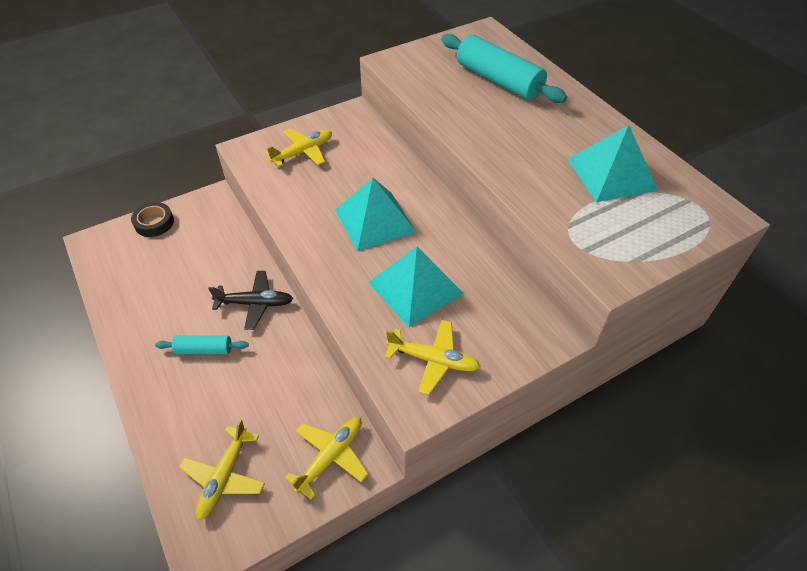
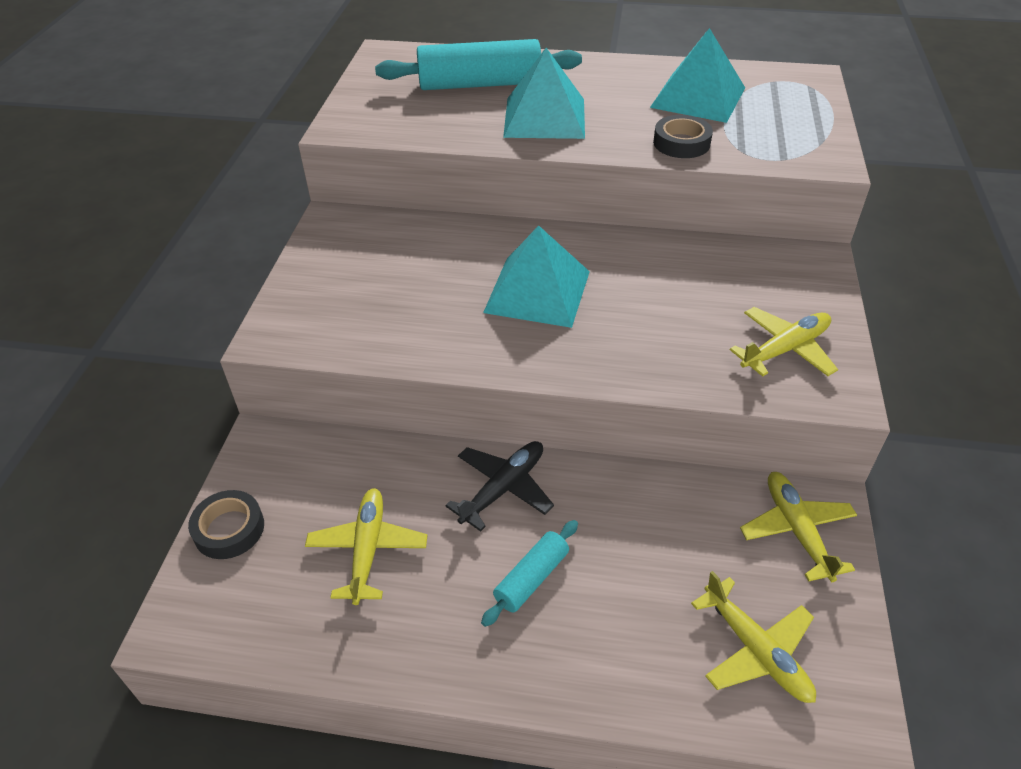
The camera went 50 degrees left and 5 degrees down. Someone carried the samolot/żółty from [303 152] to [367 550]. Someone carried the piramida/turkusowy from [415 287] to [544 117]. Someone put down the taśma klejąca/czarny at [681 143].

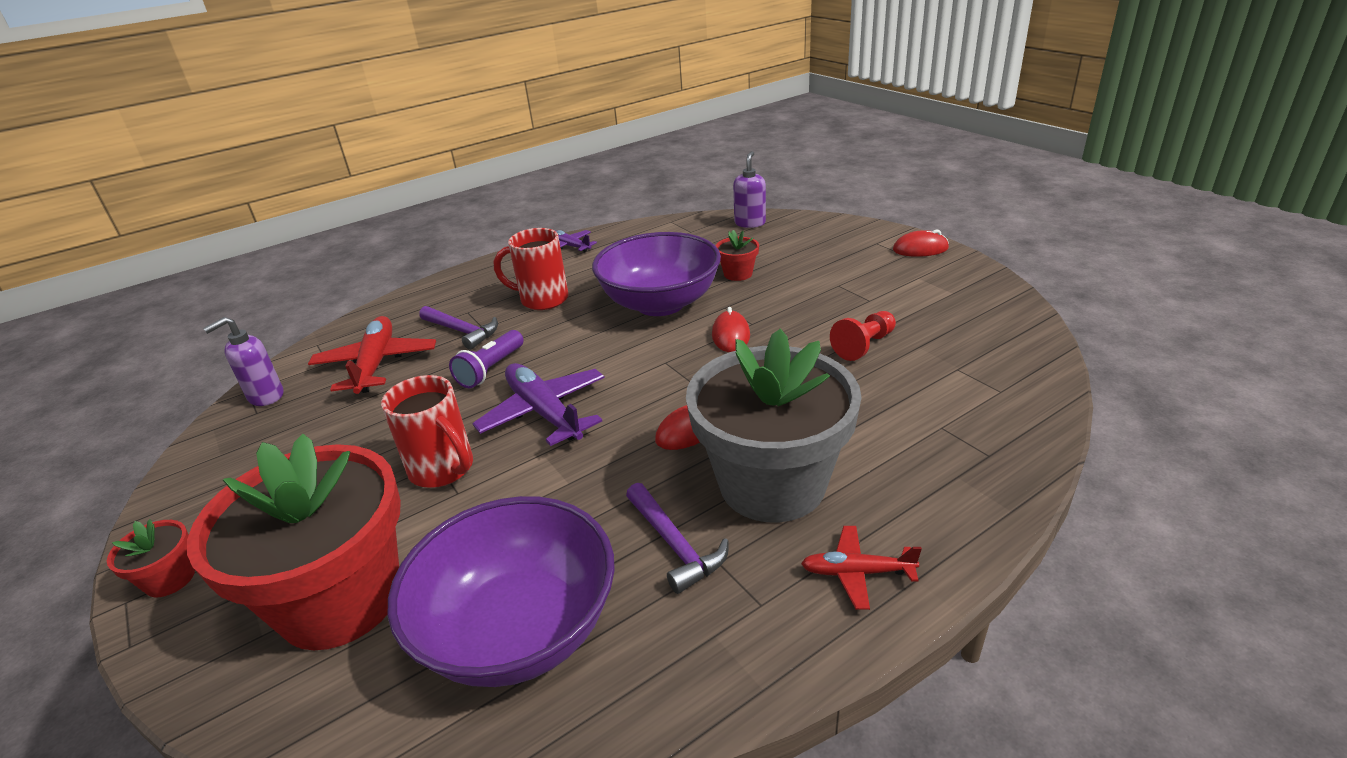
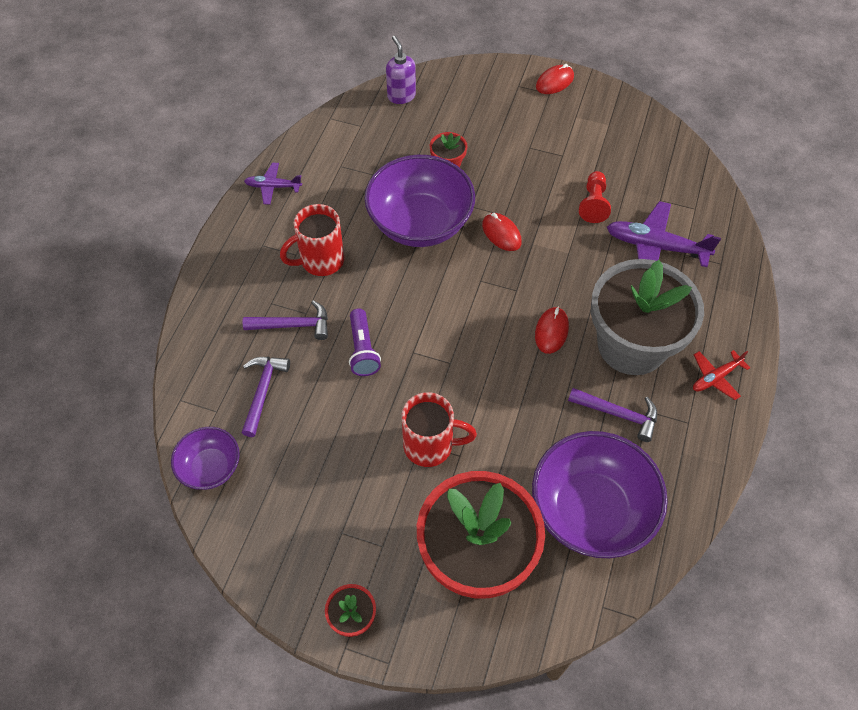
The camera went 40 degrees left and 25 degrees up. Someone swapped the dozownik mydła/fioletowy at [265 396] for the miska/fioletowy at [210 467]. Someone swapped the samolot/czerwony at [376 364] for the młotek/fioletowy at [263 391]. Someone carried the samolot/fioletowy from [544 412] to [655 246].

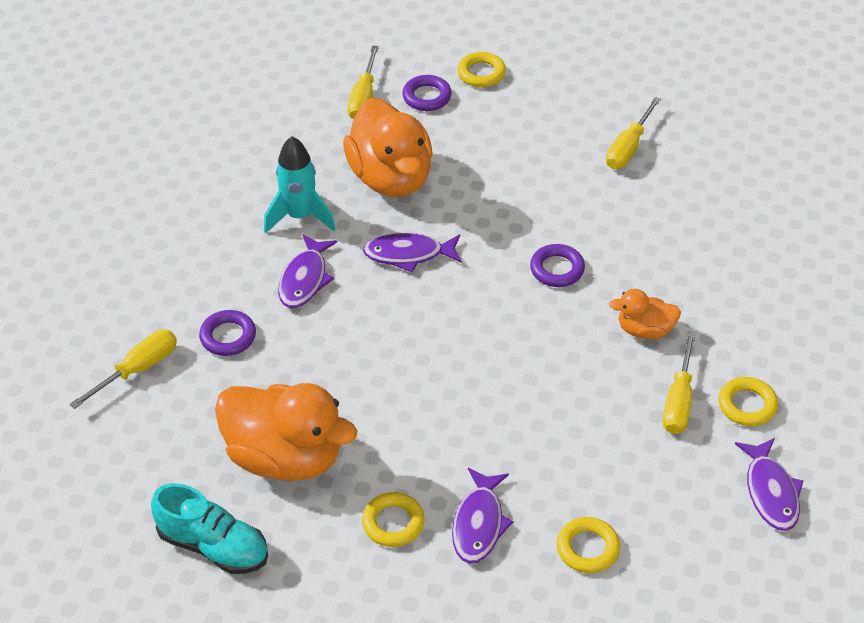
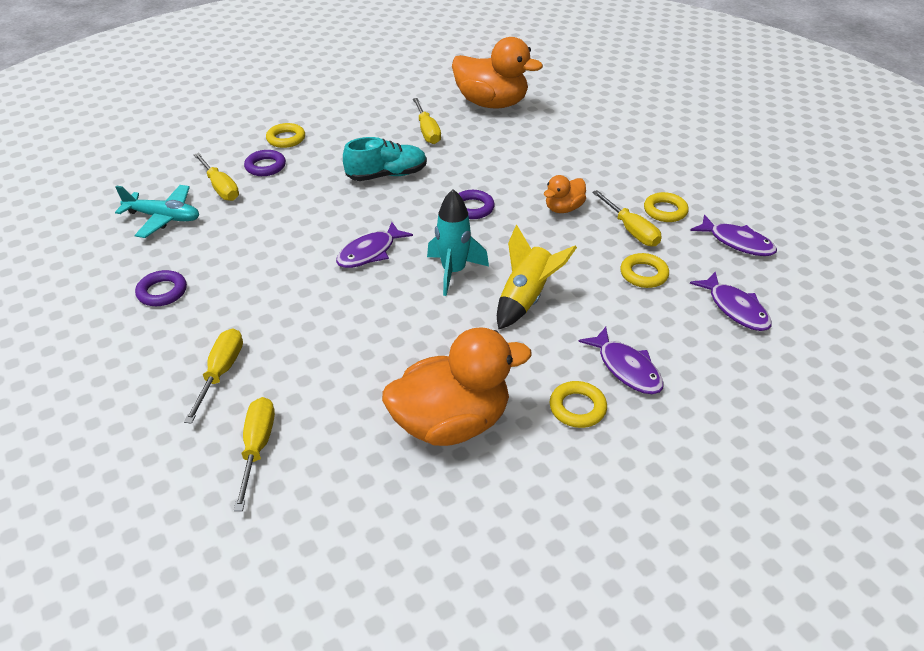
The camera went 45 degrees left and 5 degrees down. Someone put down the samolot/turkusowy at [164 218]. Someone carried the pierścień/fioletowy from [228 336] to [162 292]. Someone put down the śrubokręt/żółty at [221 372]. Someone carried the but/turkusowy from [213 546] to [387 175]. Someone carried the rakieta/turkusowy from [300 216] to [453 272]. Someone carried the kaczka/pomarańczowy from [391 178] to [491 103]. Someone put down the rakieta/żółty at [526 298]. Someone carried the pierścień/żółty from [587 548] to [643 274]. Someone carried the ryba/fioletowy from [305 279] to [735 308].

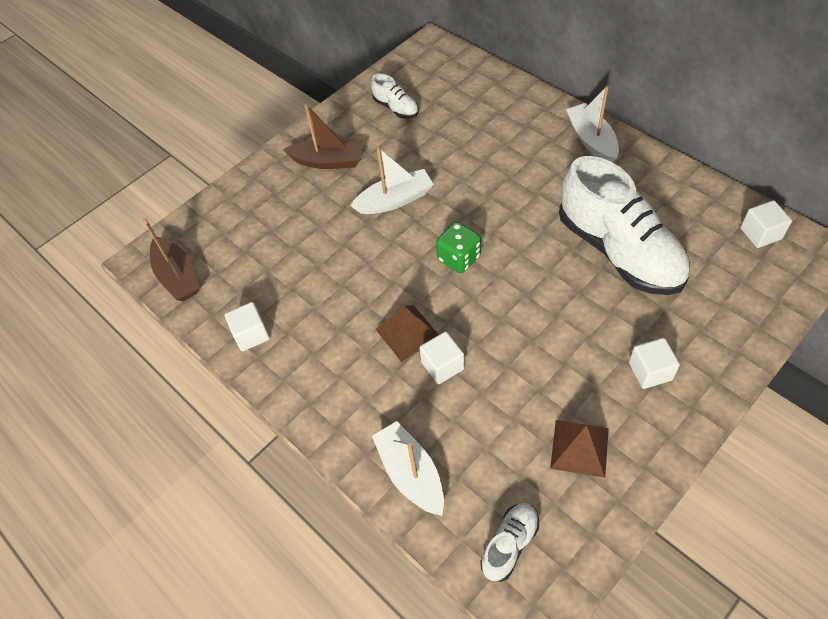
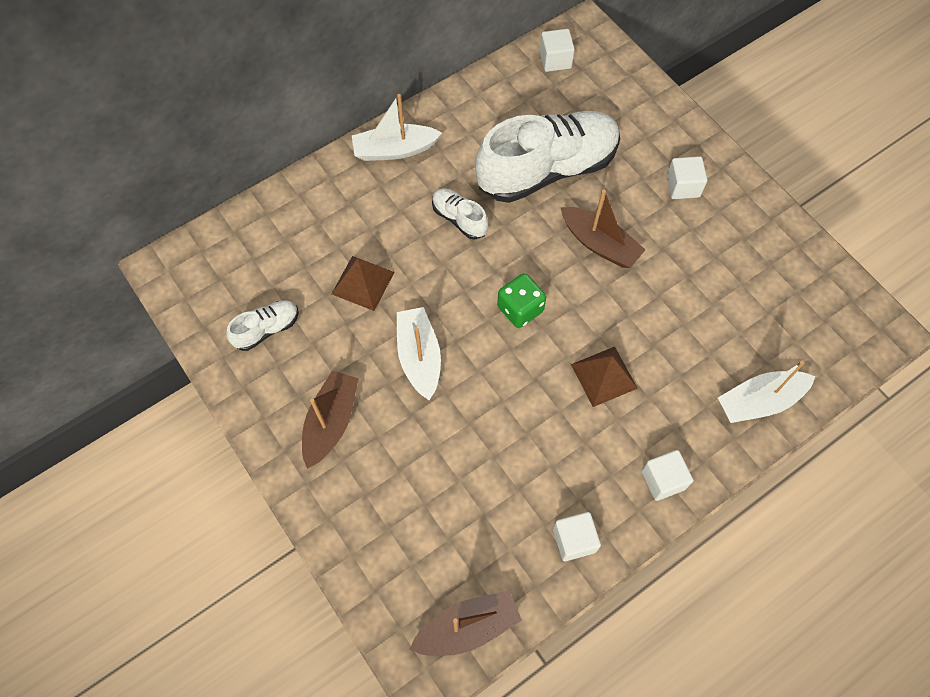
The camera went 85 degrees left and 10 degrees up. Someone carried the piramida/brązowy from [579 448] to [363 283]. Someone carried the but/biały from [509 544] to [459 219]. Someone put down the łódka/brązowy at [599 244]. Someone carried the sześcian/biały from [442 366] to [663 480].

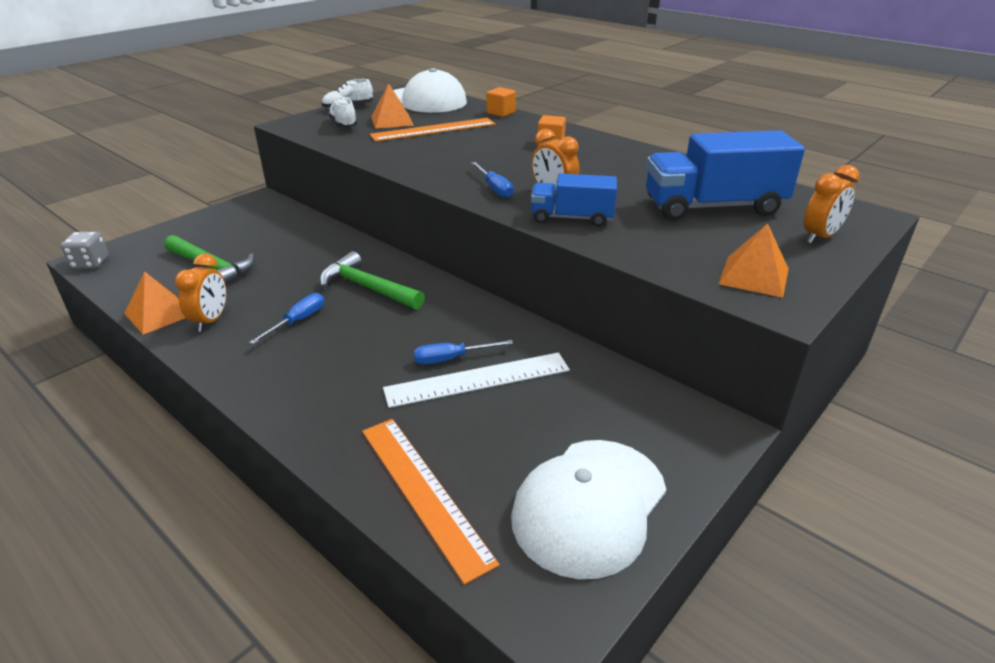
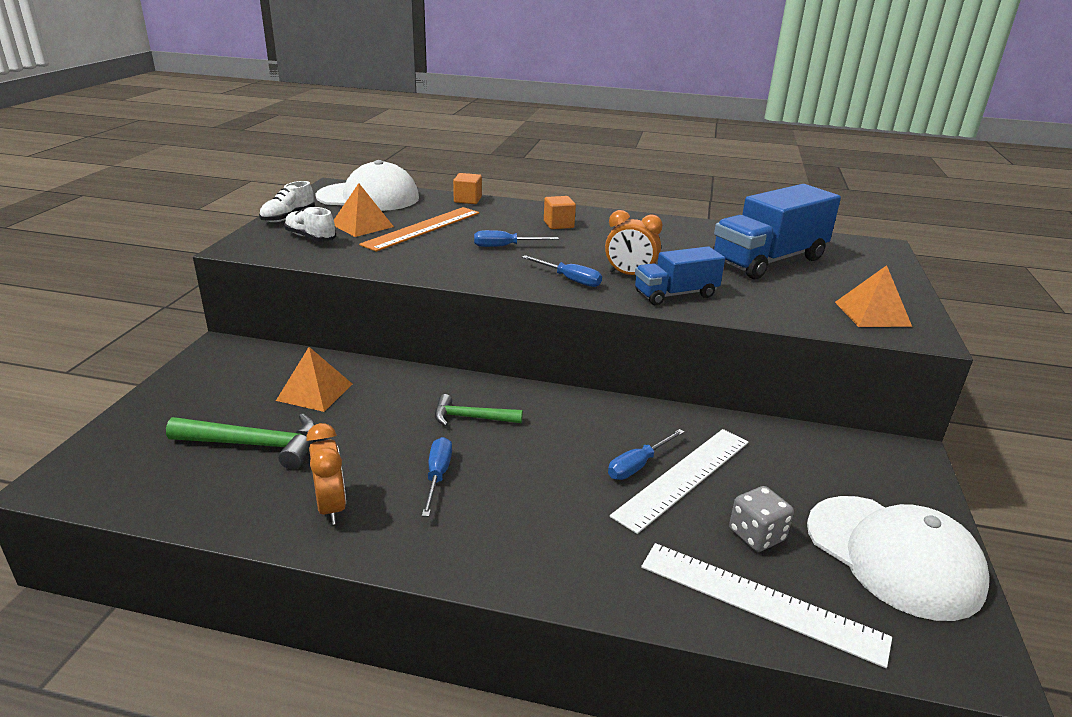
The camera went 30 degrees left and 5 degrees down. Someone carried the piramida/pomarańczowy from [159 314] to [314 392]. Someone scaled the młotek/zielony at [367 288] by 0.64. Someone put down the śrubokręt/niebieski at [505 246]. Someone repainted the linijka/pomarańczowy at [424 492], which became the linijka/biały at [760 601]. Someone carried the kostka do gry/szary from [90 263] to [756 535]. Someone rotated the czapka/biały at [589 505] by 45 degrees counterclockwise. Someone took away the budzik/pomarańczowy at [820 237].

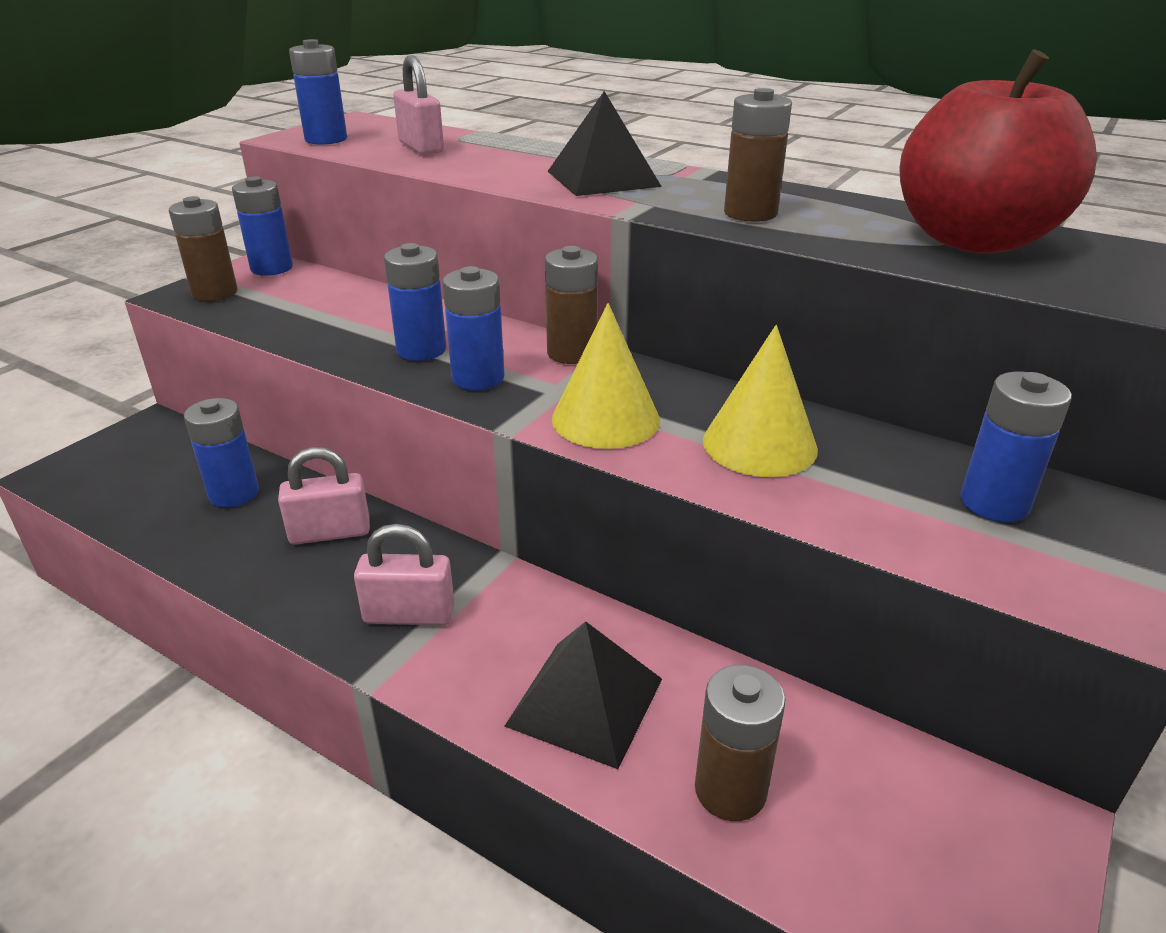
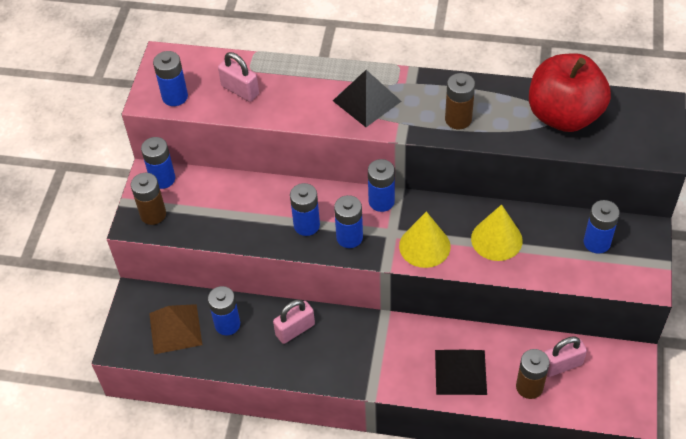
The camera went 20 degrees left and 20 degrees up. Someone put down the piramida/brązowy at [175 328]. Someone repainted the bateria/brązowy at [572 353], which became the bateria/niebieski at [381 201]. Someone carried the kłódka/różowy from [409 615] to [561 365].

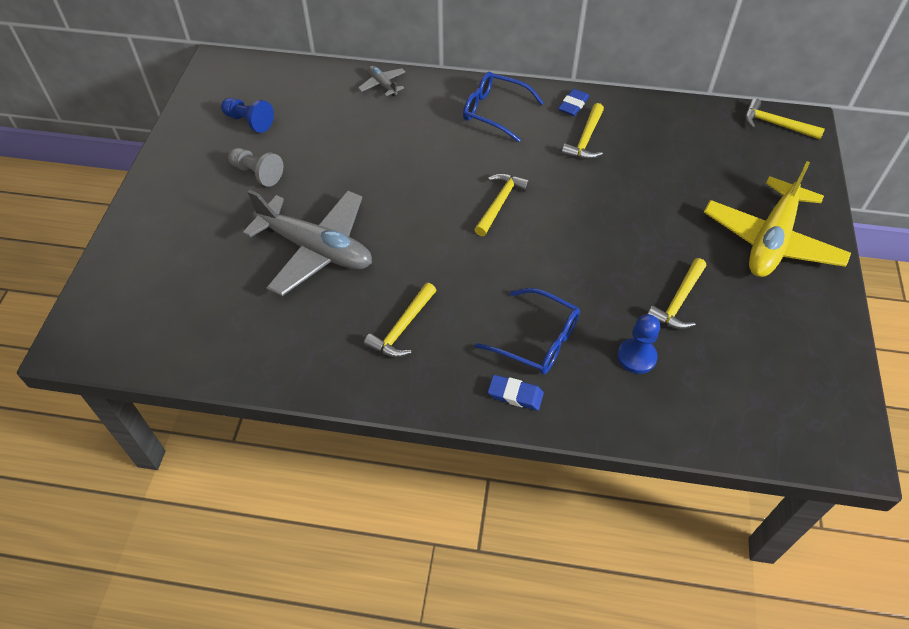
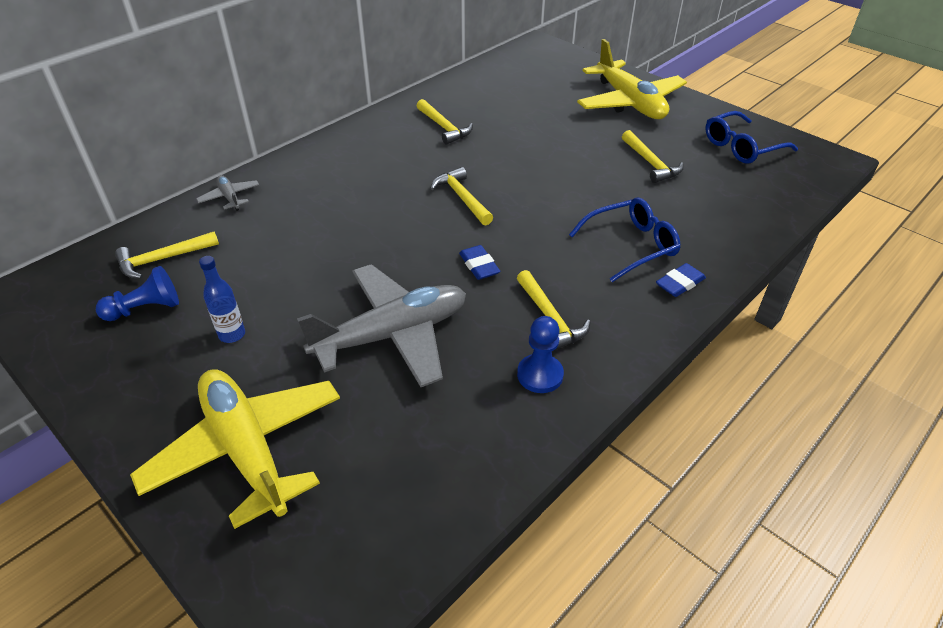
The camera went 55 degrees left and 10 degrees down. Someone carried the młotek/żółty from [775 124] to [163 259]. Someone put down the samolot/żółty at [246 450]. Someone rotated the samolot/szary at [382 85] by 60 degrees clockwise. Someone swapped the pionek/szary at [257 173] for the butelka/niebieski at [232 334]. Someone carried the gumka do mazania/niebieski from [573 105] to [479 265]. Someone carried the pionek/niebieski from [636 357] to [540 375]. Someone carried the okulary/niebieski from [495 112] to [742 147].

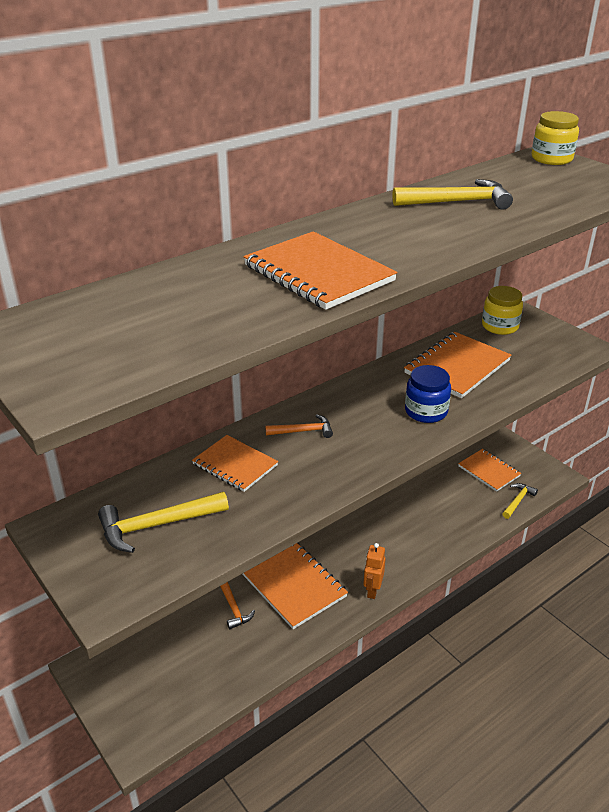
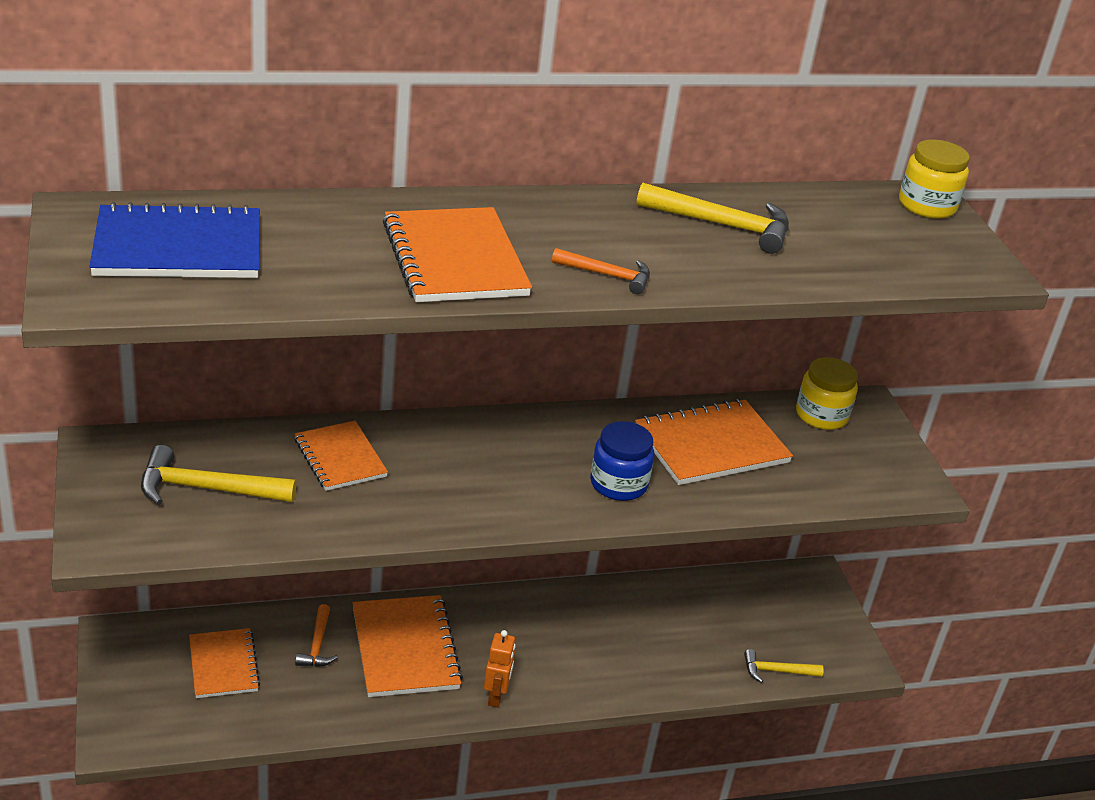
The camera went 20 degrees right and 0 degrees up. Someone put down the zeszyt/niebieski at [178 247]. Someone carried the zeszyt/pomarańczowy from [489 471] to [223 665]. Someone rotated the robot/pomarańczowy at [372 590] by 150 degrees clockwise. Someone carried the młotek/pomarańczowy from [303 431] to [608 275]. Someone rotated the młotek/żółty at [518 501] by 150 degrees counterclockwise.

